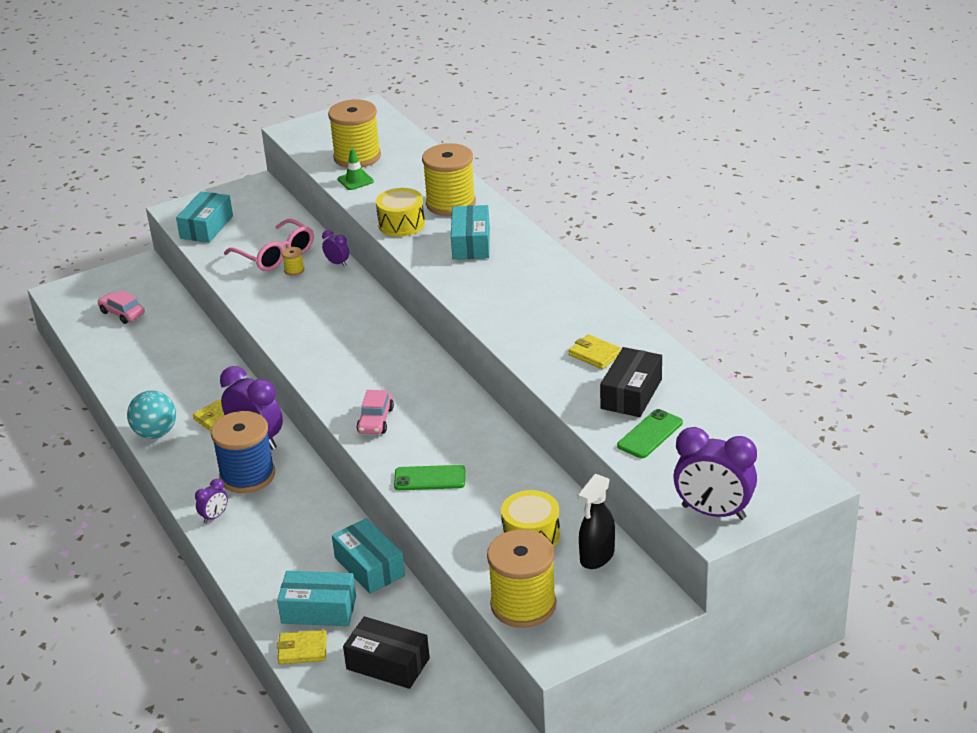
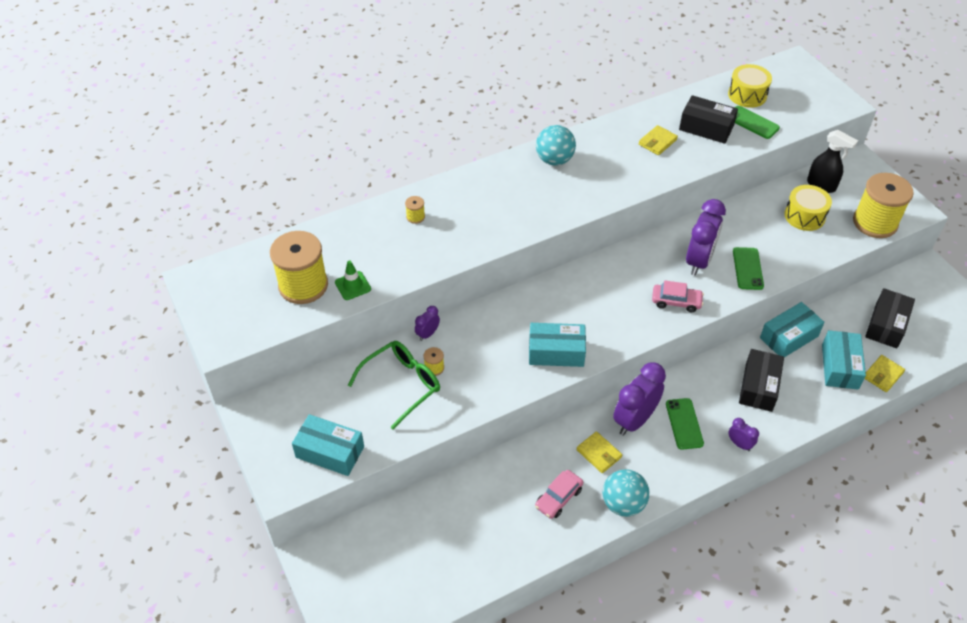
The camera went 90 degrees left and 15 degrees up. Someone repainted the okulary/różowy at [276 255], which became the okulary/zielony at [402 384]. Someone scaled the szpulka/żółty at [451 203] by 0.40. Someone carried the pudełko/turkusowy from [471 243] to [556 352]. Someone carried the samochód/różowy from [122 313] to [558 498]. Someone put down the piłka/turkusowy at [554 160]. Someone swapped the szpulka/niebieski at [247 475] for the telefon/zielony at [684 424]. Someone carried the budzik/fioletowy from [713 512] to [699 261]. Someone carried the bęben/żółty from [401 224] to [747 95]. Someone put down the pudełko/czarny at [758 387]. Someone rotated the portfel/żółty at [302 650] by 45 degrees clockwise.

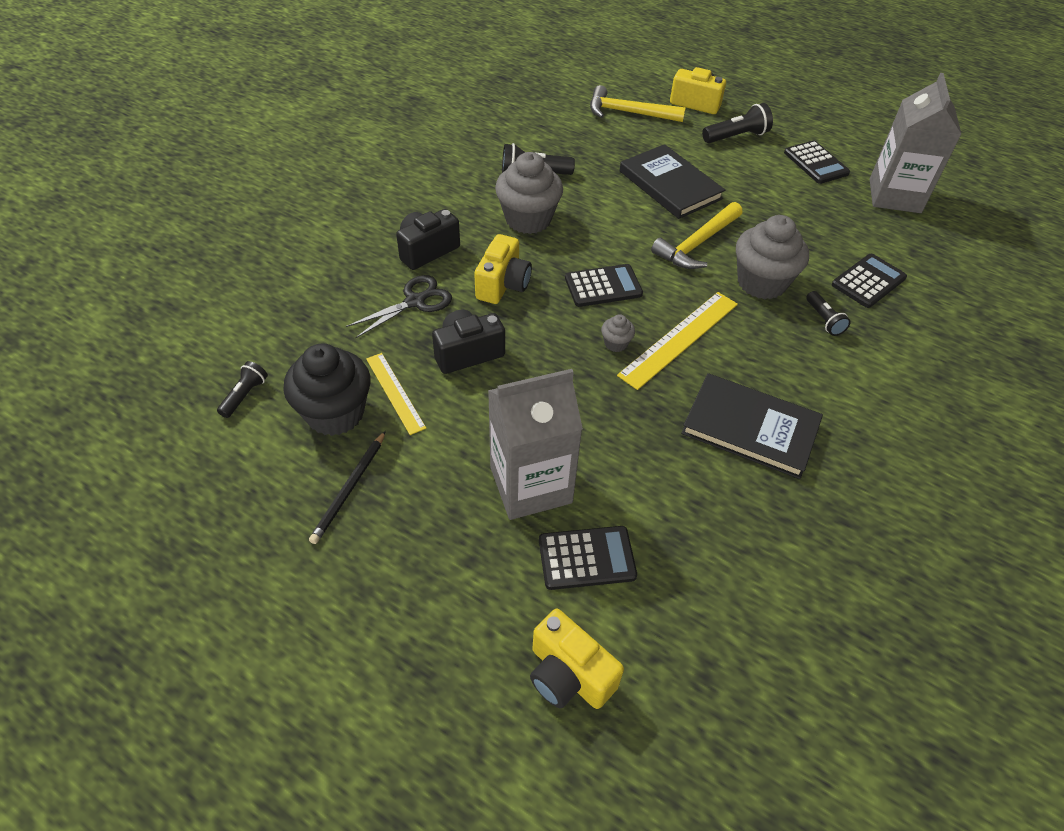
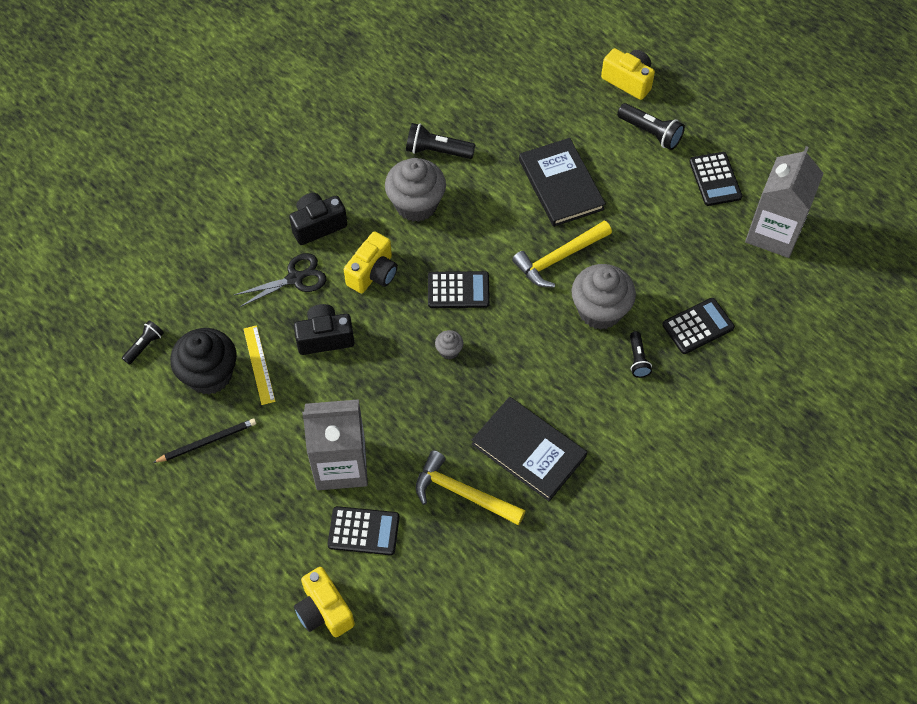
The camera went 15 degrees right and 10 degrees up. Someone rotated the ołówek/czarny at [349 489] by 150 degrees counterclockwise. Someone carried the młotek/żółty from [628 113] to [462 493]. Someone rotated the latarka/czarny at [736 136] by 45 degrees clockwise. Someone took away the linijka/żółty at [679 339].

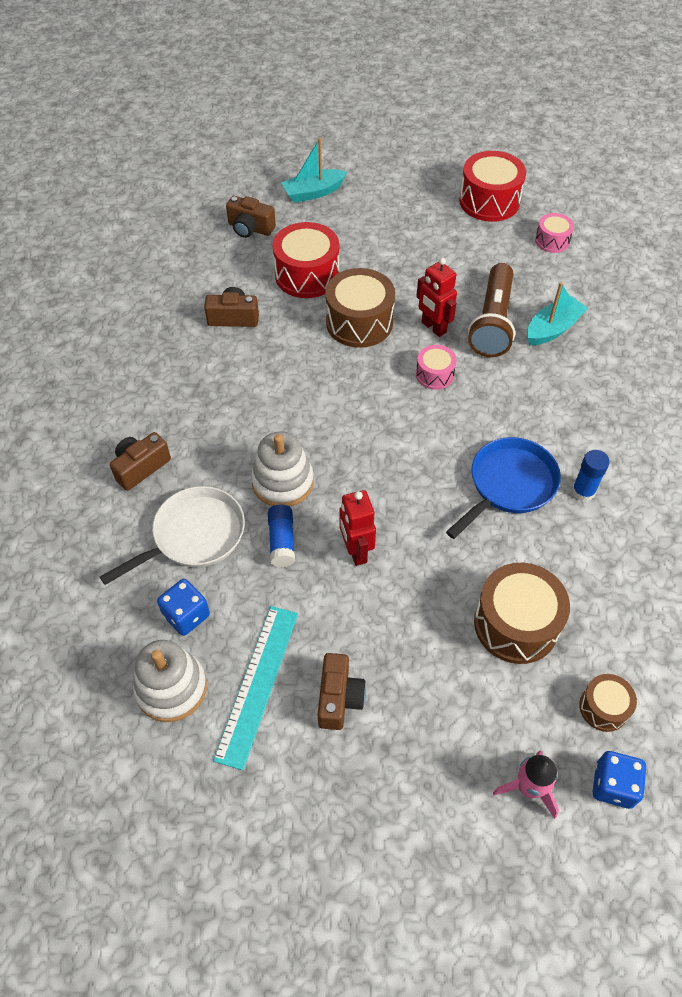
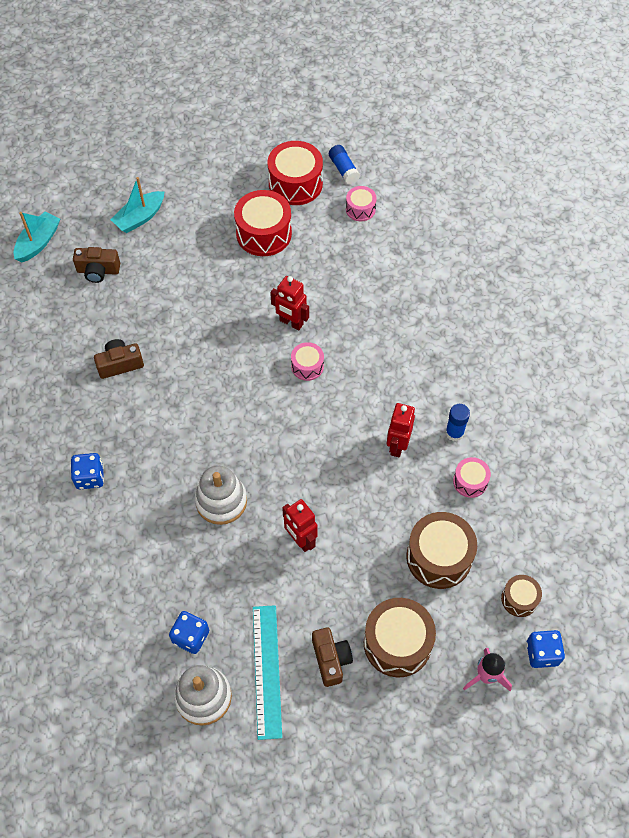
The camera went 20 degrees left and 5 degrees up. Someone carried the łódka/turkusowy from [552 329] to [38 243]. Someone put down the kostka do gry/niebieski at [90 477]. Someone carried the bęben/czerwony from [307 275] to [264 233]. Someone carried the klej w sztyfcie/niebieski from [282 541] to [343 169]. Someone carried the bęben/brązowy from [359 322] to [397 643]. Someone swapped the patelnia/niebieski at [508 485] for the robot/czerwony at [397 446]. Someone put down the bęben/różowy at [470 481]. Someone took away the patelnia/biały at [193 536]. Someone took away the aparat fotograficzny/brązowy at [140 467]. Someone took away the latarka/brązowy at [492 322].

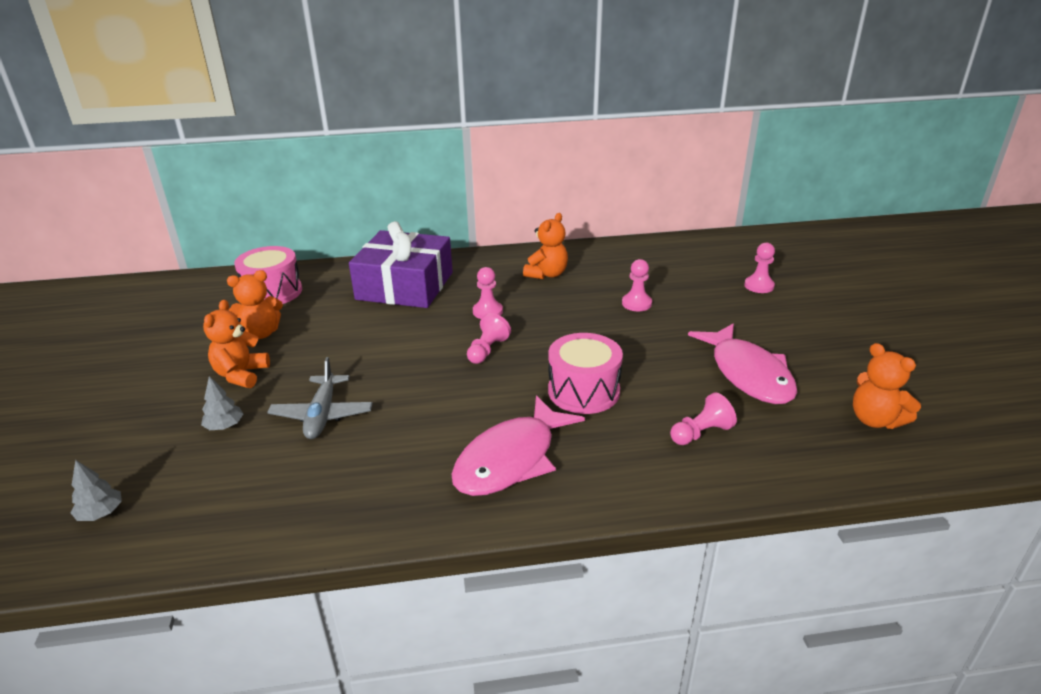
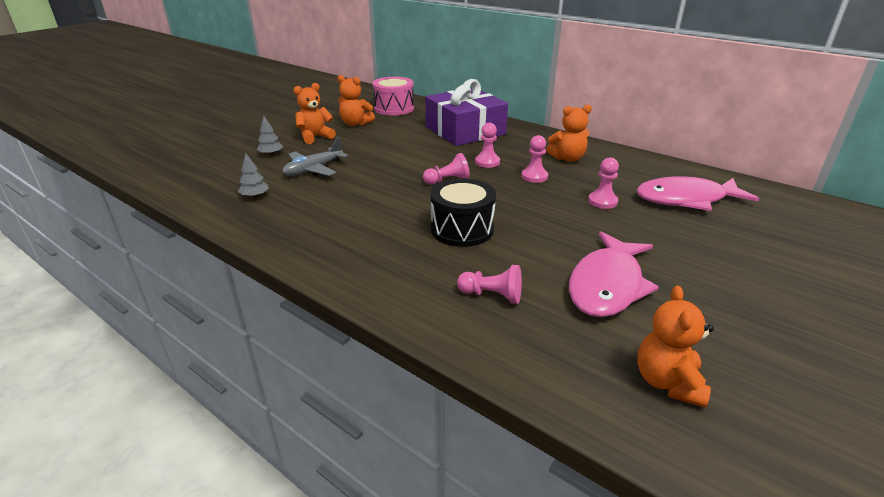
The camera went 45 degrees right and 0 degrees up. Someone carried the drzewko/szary from [101 513] to [255 196]. Someone repainted the bęben/różowy at [583 391], which became the bęben/czarny at [462 229]. Someone carried the pionek/różowy from [759 286] to [534 176]. Someone carried the ryba/różowy from [511 459] to [686 199].

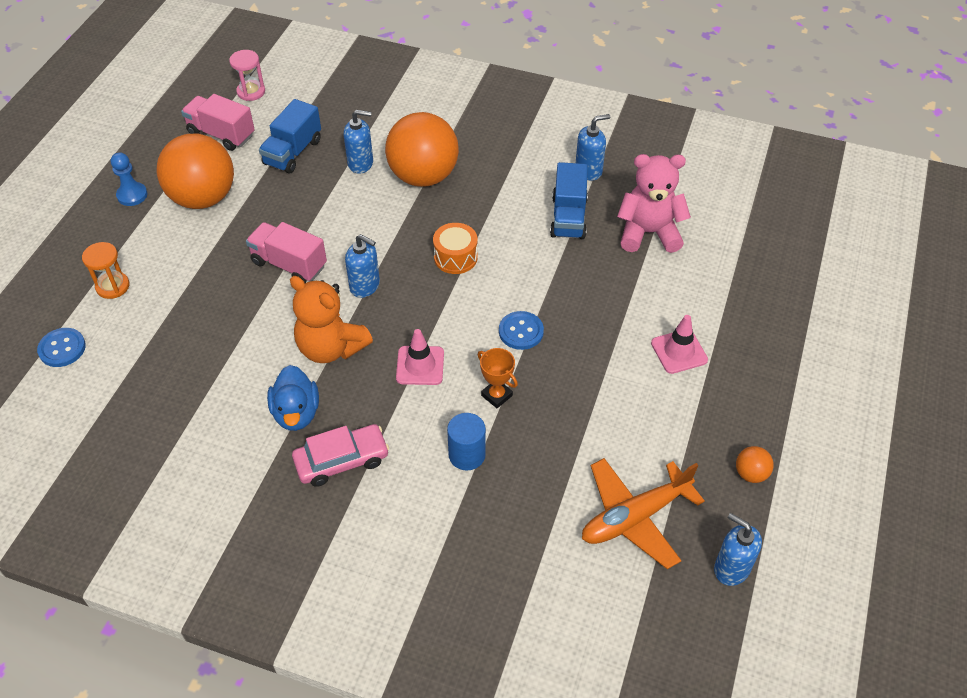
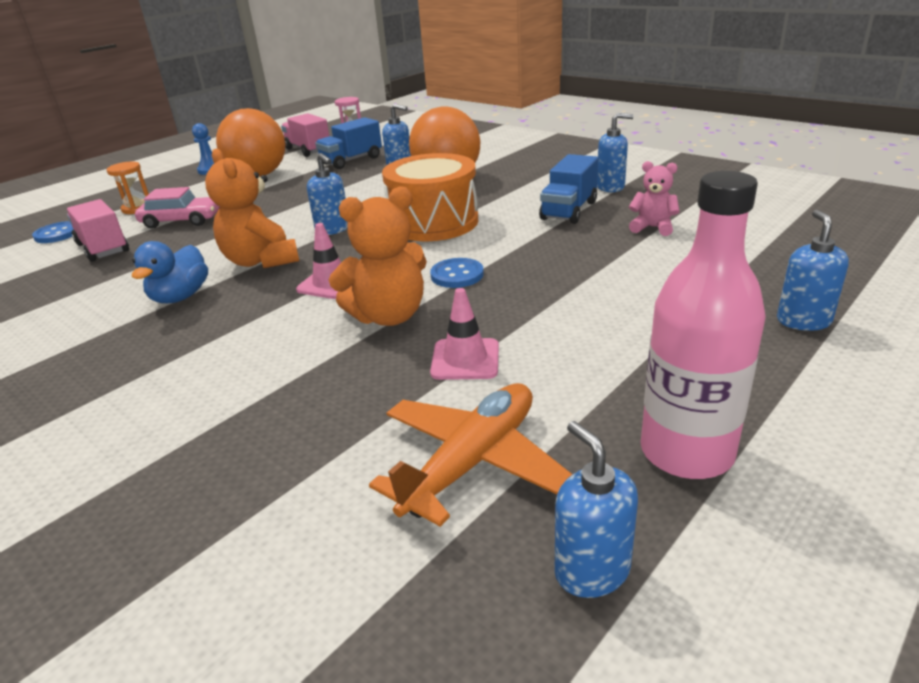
The camera went 25 degrees right and 20 degrees down. Someone carried the ciężarówka/różowy from [289 264] to [103 248]. Someone carried the samochód/różowy from [341 461] to [182 220]. Someone swapped the puchar/pomarańczowy at [497 395] for the miś/pomarańczowy at [389 316]. Someone rotated the samolot/pomarańczowy at [635 517] by 135 degrees clockwise. Someone scaled the bęben/pomarańczowy at [455 257] by 1.93. Someone carried the pachołek/różowy from [679 351] to [465 359]. Someone scaled the miś/różowy at [648 233] by 0.59. Someone swapped the piłka/pomarańczowy at [751 473] for the butelka/różowy at [686 452]. Someone put down the dozownik mydła/niebieski at [803 321]. Someone took away the walec/niebieski at [467 455].

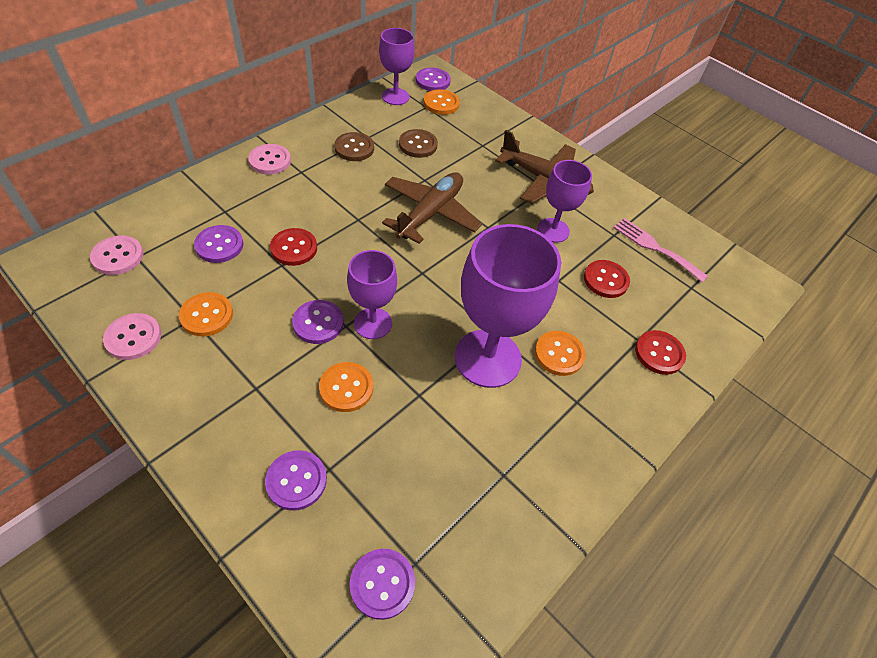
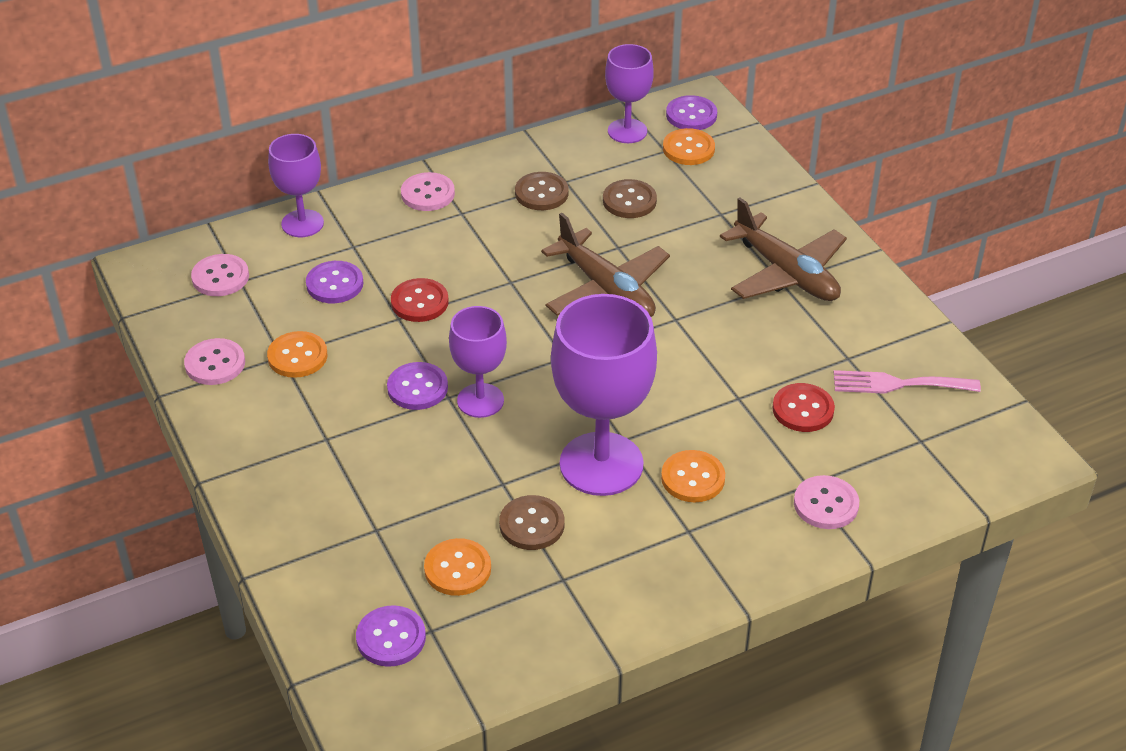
The camera went 25 degrees right and 10 degrees down. Someone carried the kielich/fioletowy from [553 230] to [302 223]. Someone carried the guzik/pomarańczowy from [346 388] to [457 569]. Someone put down the guzik/brązowy at [532 524]. Someone rotated the samolot/brązowy at [430 213] by 90 degrees clockwise. Someone repainted the guzik/czerwony at [659 353], which became the guzik/różowy at [826 504]. Someone rotated the widelec/różowy at [655 248] by 60 degrees counterclockwise. Someone took away the guzik/fioletowy at [296 481].

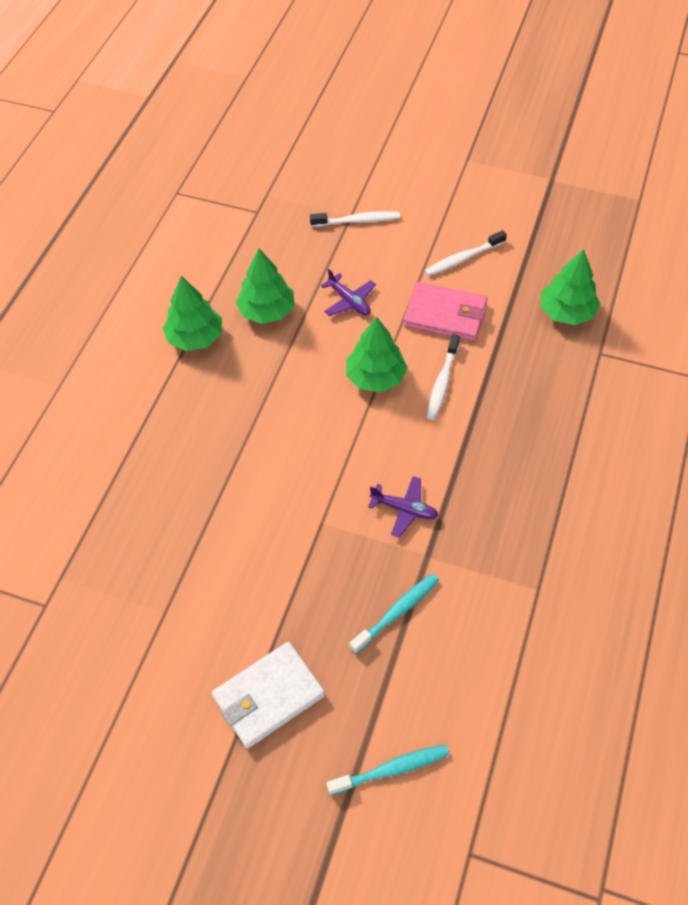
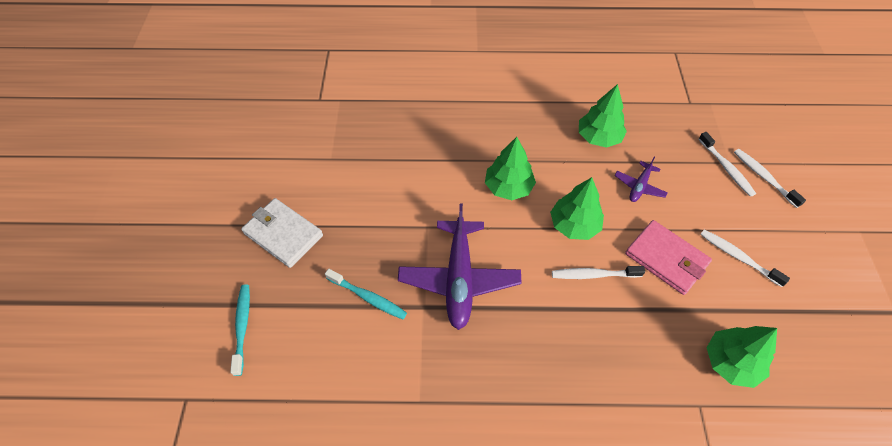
The camera went 70 degrees right and 0 degrees up. Someone rotated the szczoteczka do zębów/turkusowy at [391 769] by 150 degrees counterclockwise. Someone scaled the samolot/fioletowy at [404 509] by 2.06. Someone carried the drzewko/zielony from [195 337] to [508 187]. Someone rotated the portfel/różowy at [445 315] by 45 degrees counterclockwise. Someone put down the szczoteczka do zębów/biały at [764 177].

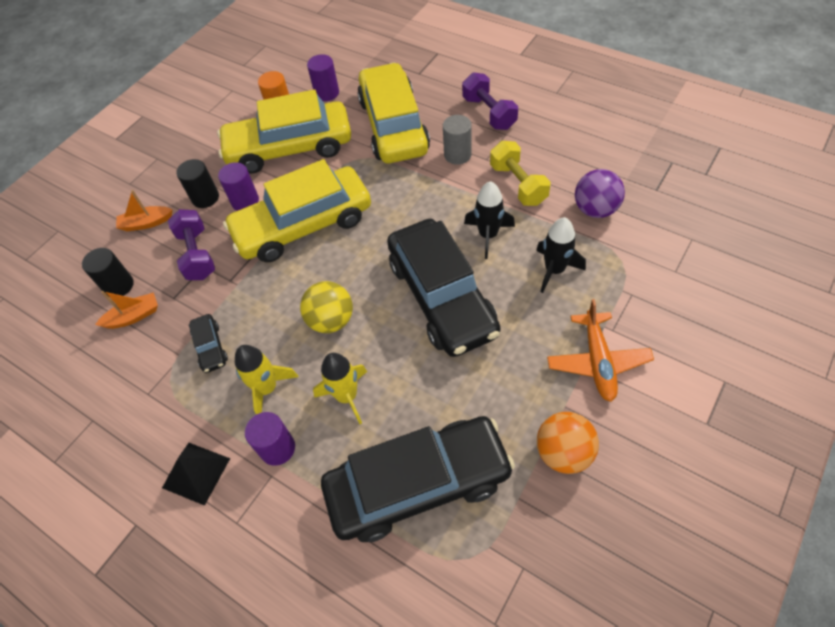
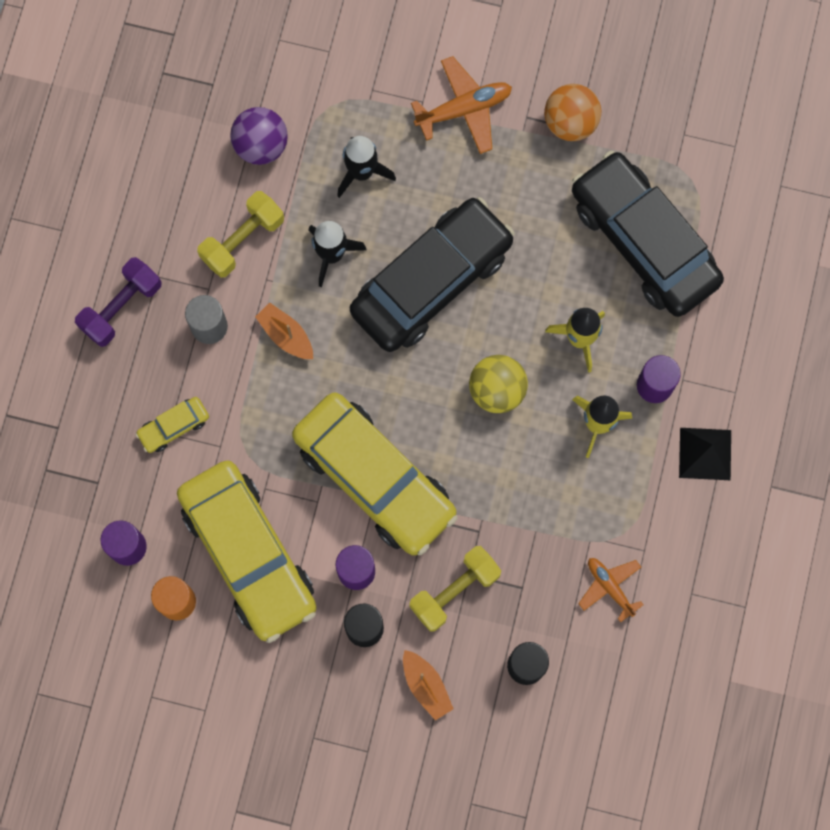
The camera went 115 degrees left and 20 degrees up. Someone scaled the samochód/żółty at [394 125] by 0.41. Someone carried the łódka/pomarańczowy from [133 316] to [286 335]. Someone repainted the hantel/fioletowy at [197 254], which became the hantel/żółty at [454 591]. Someone put down the samolot/pomarańczowy at [610 587]. Someone took away the samochód/czarny at [210 347].

